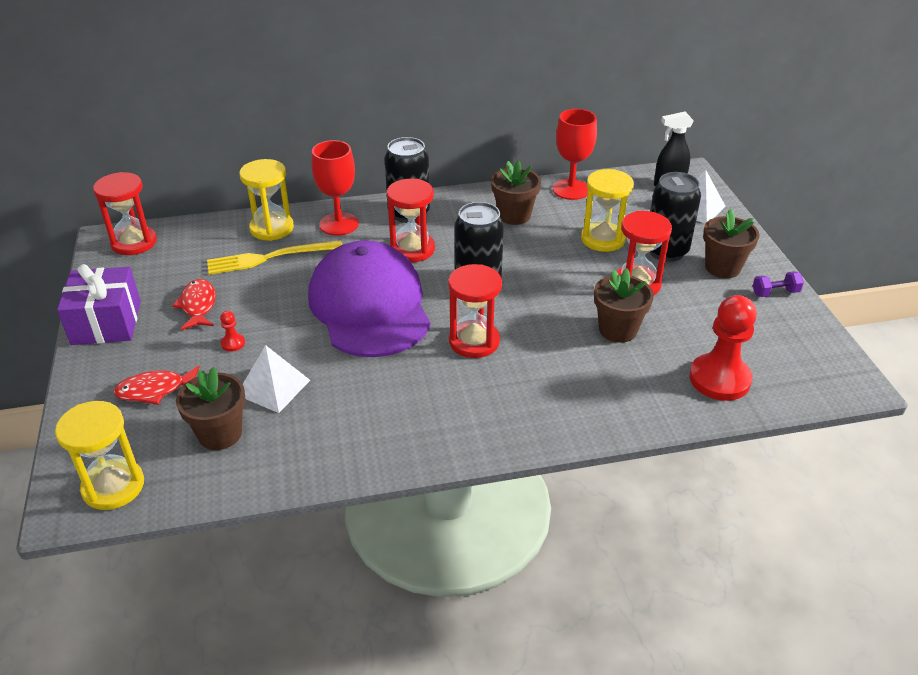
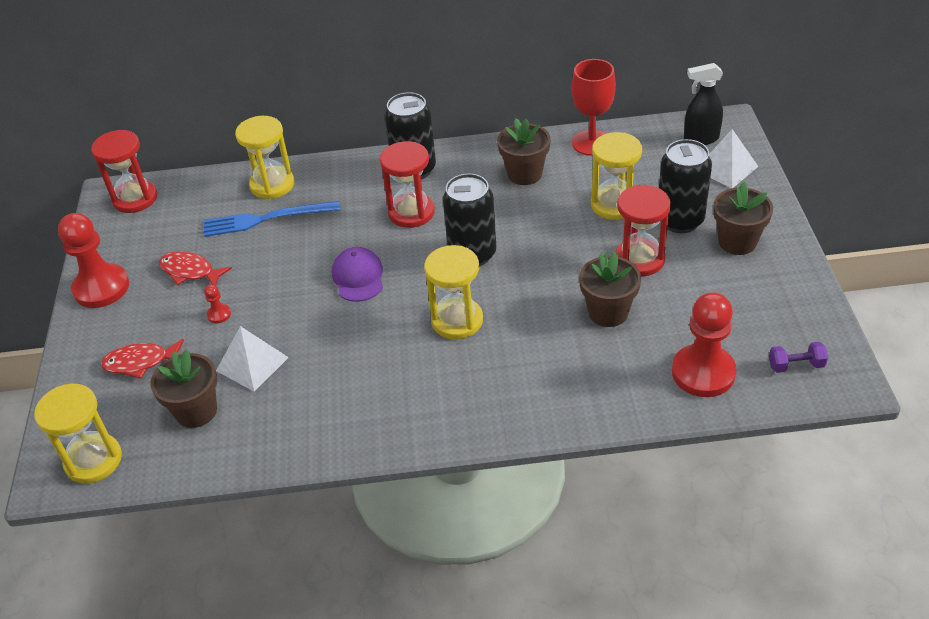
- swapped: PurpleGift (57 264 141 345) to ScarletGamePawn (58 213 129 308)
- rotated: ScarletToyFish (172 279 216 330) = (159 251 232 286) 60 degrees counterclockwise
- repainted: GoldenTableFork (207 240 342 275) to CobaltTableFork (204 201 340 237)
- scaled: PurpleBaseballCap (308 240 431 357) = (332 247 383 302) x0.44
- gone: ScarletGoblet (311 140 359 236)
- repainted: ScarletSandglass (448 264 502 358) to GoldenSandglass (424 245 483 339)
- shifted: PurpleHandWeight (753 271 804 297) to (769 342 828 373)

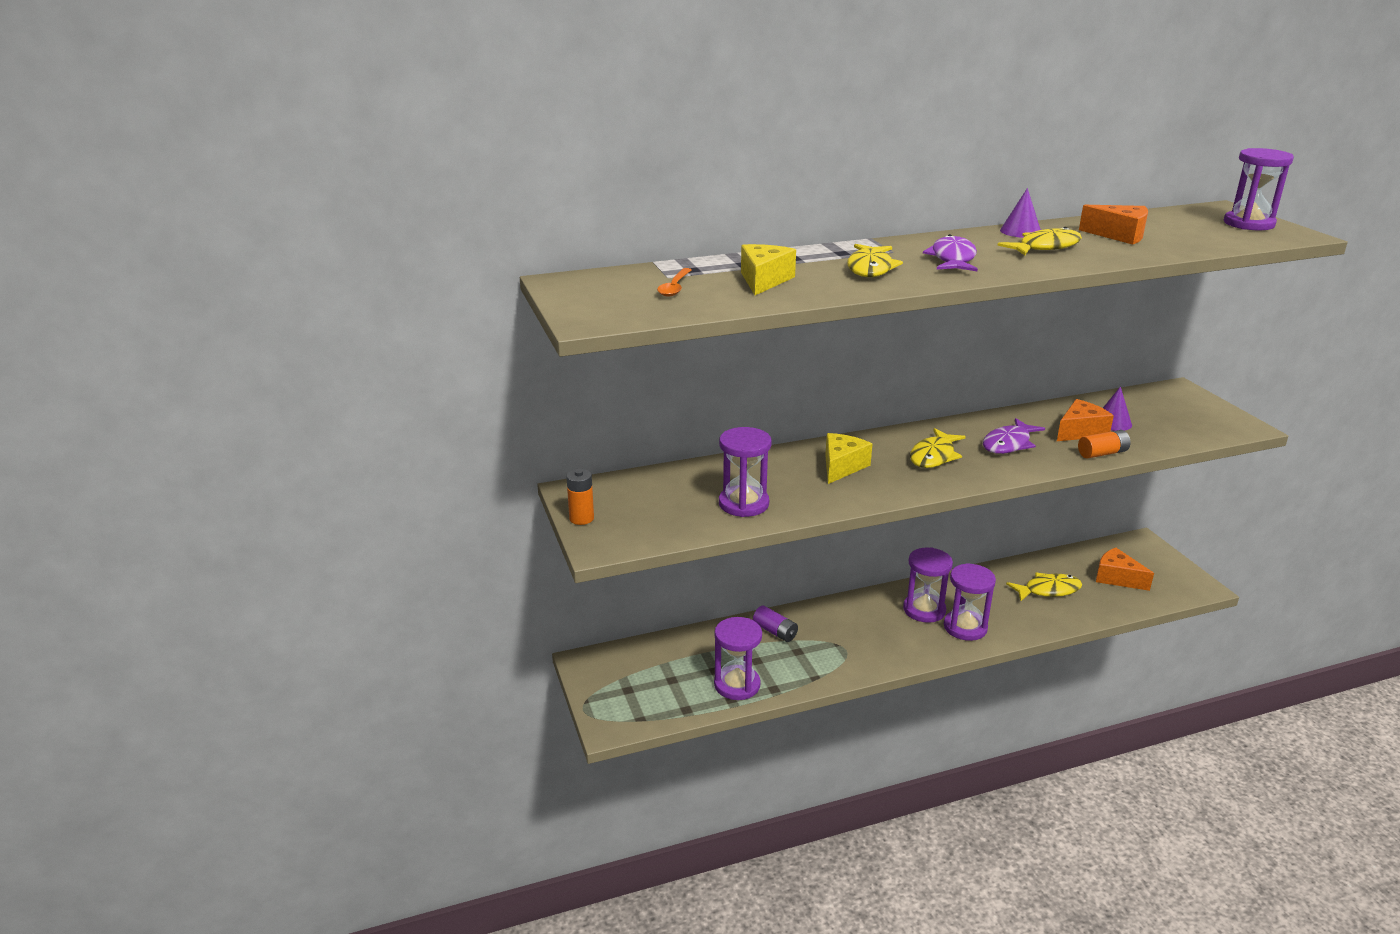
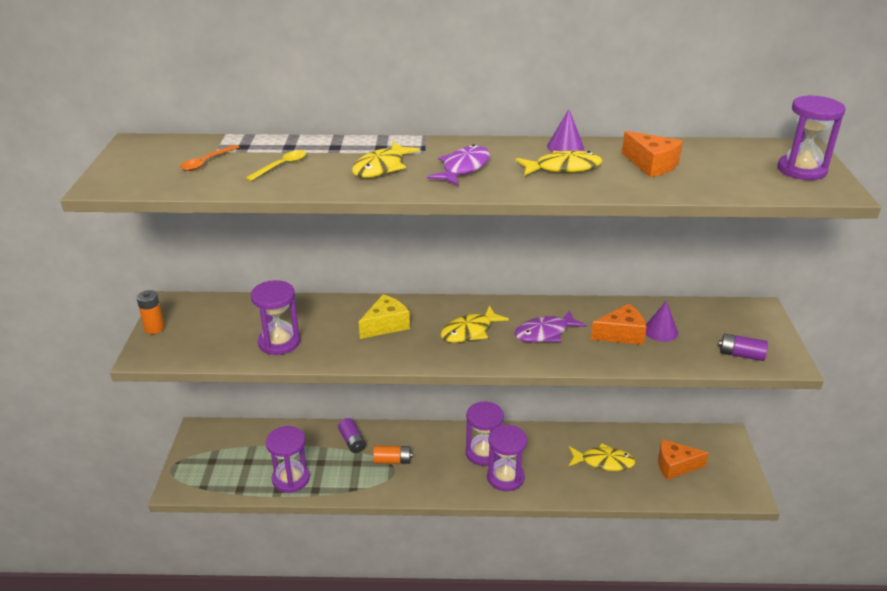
- swapped: GoldenCheeseWedge (741 244 796 295) to GoldenTeaspoon (246 150 306 181)
- shifted: BrightOrangePowerCell (1078 430 1130 459) to (373 446 413 464)
- rotated: BrightOrangeCheeseWedge (1096 548 1154 591) = (658 439 709 480) 60 degrees counterclockwise
- new: PurplePowerCell (718 333 768 361)

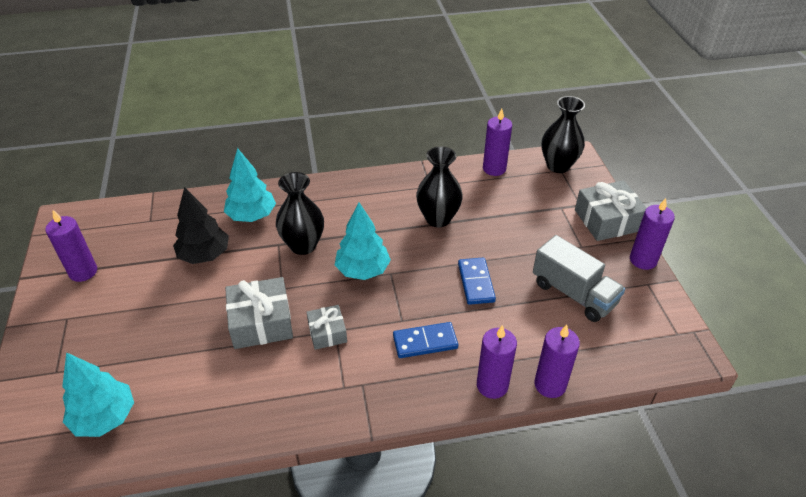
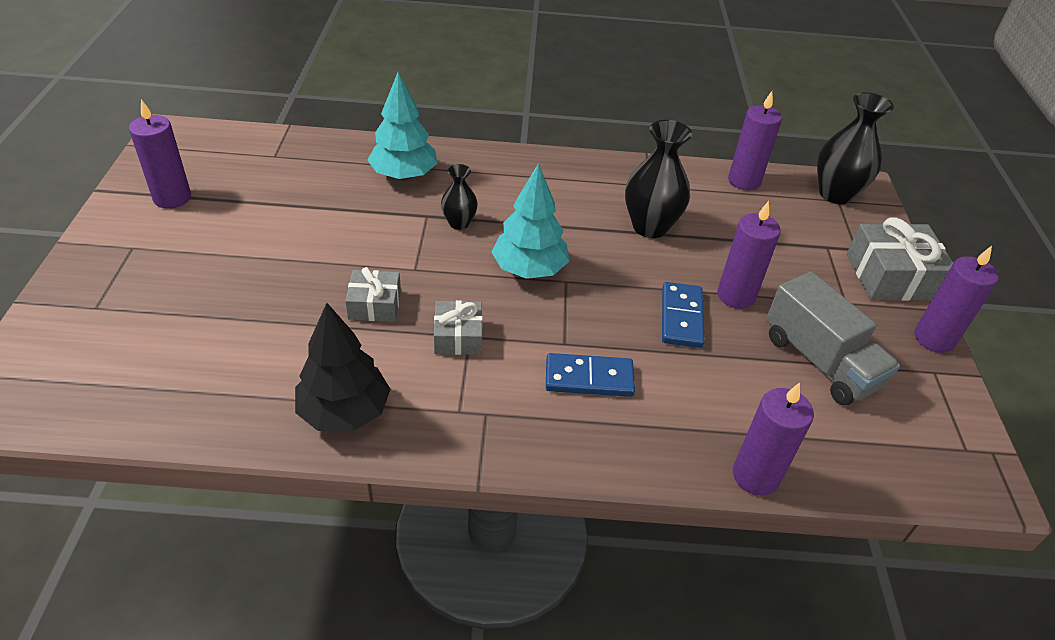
- gone: TealTree (62 352 134 437)
- shifted: JetBlackTree (173 187 229 264) to (295 303 391 432)
- scaled: AshGreyGift (225 277 293 349) = (345 267 401 322) x0.59
- scaled: JetBlackVase (276 172 324 255) = (441 164 478 230) x0.56
- shifted: PurpleWaxCandle (477 325 517 399) to (717 201 781 309)

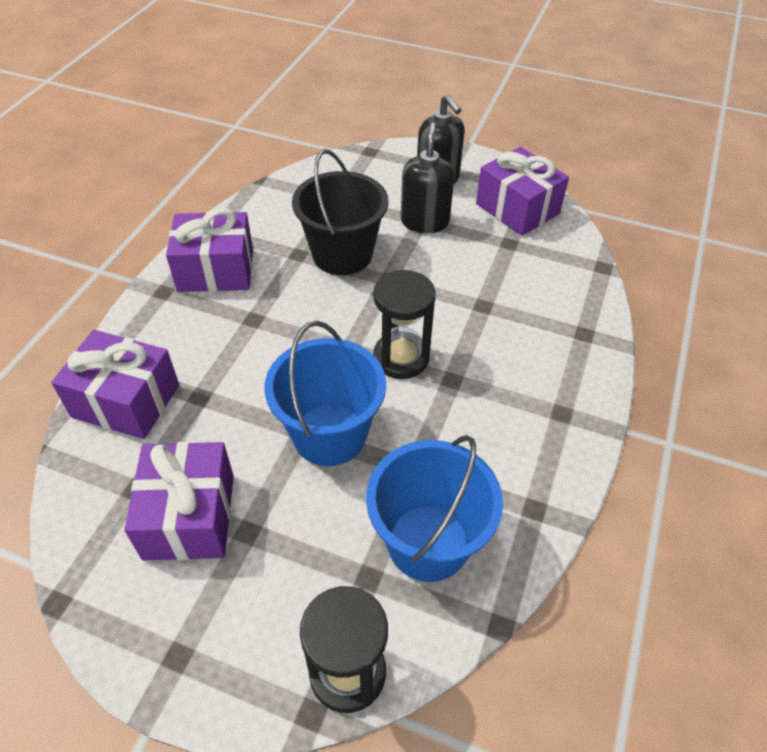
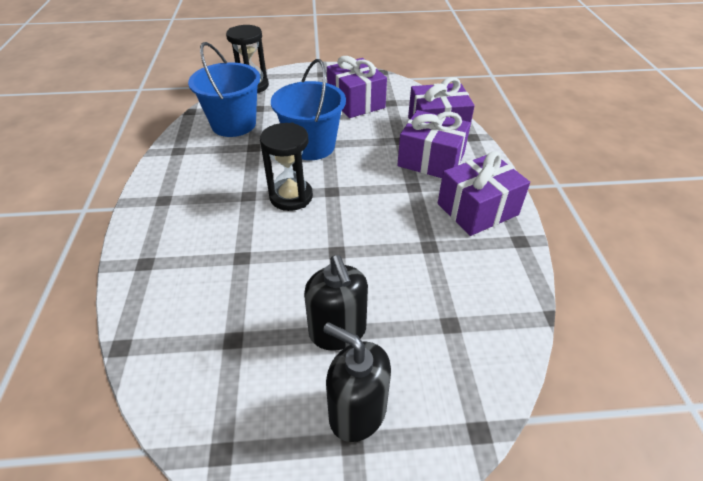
- gone: JetBlackBucket (292 149 388 275)
- shifted: PurpleGift (476 147 569 236) to (397 110 471 178)

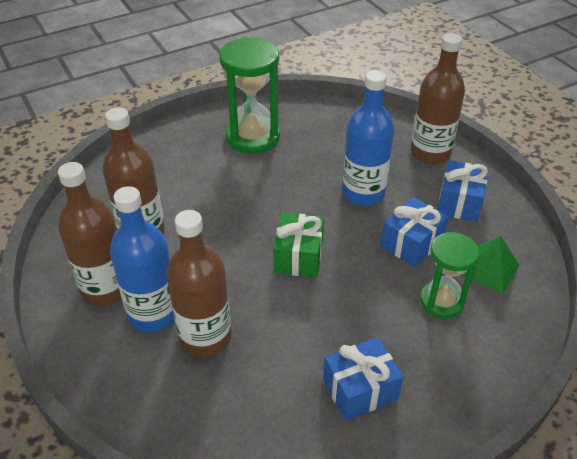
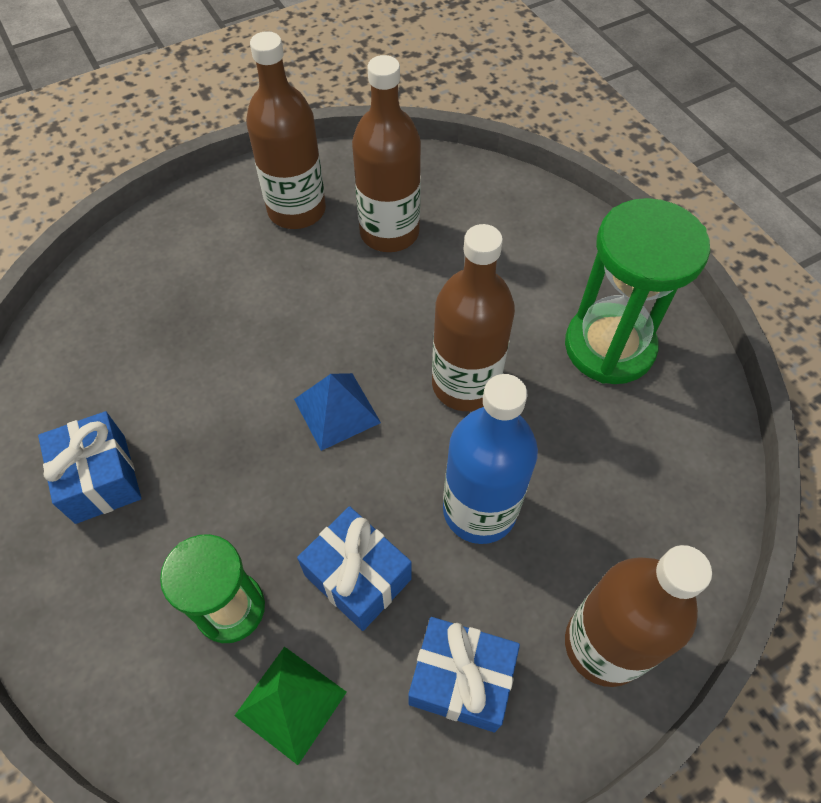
- gone: CobaltDrinkBottle (110 186 175 332)
- shifted: RussetDrinkBottle (166 210 232 357) to (432 224 515 411)
- swapped: LeafGreenGift (273 213 324 278) to CobaltPyramidShape (294 373 381 451)

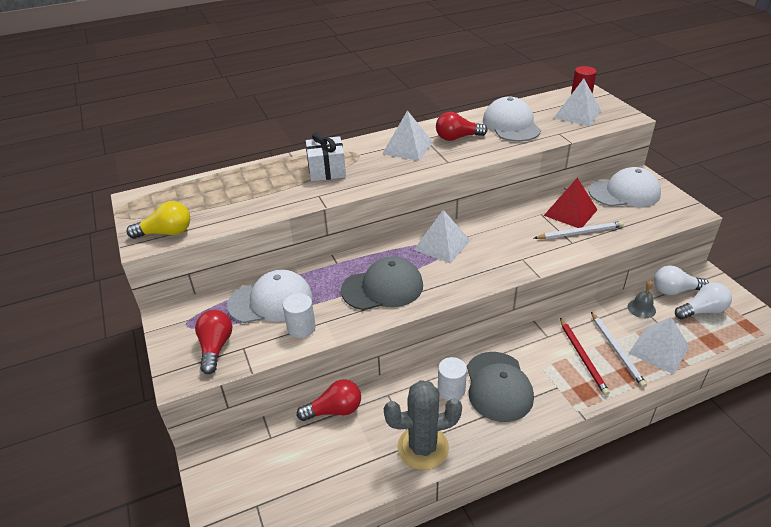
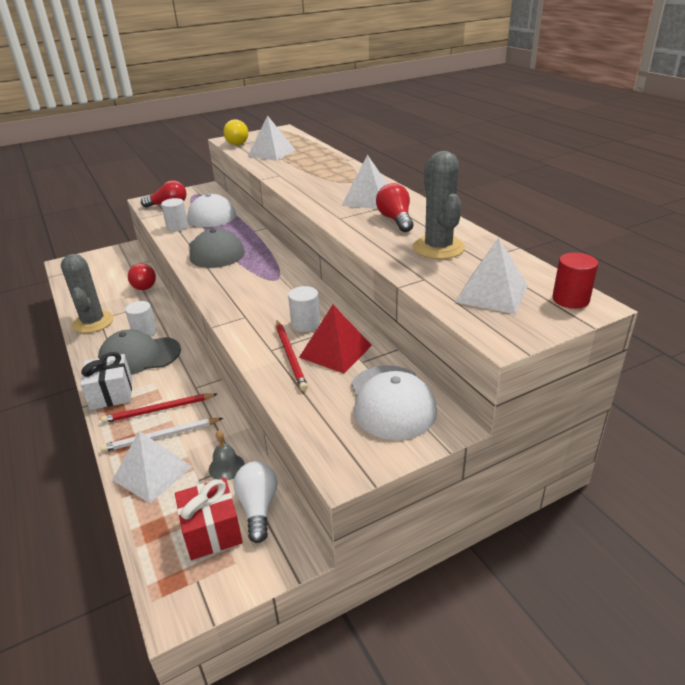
- shifted: SnowWhiteGift (306 132 346 181) to (80 352 132 410)
- shifted: SnowWhitePyramidShape (414 210 470 264) to (247 116 295 161)
- swapped: SnowWhiteBaseballCap (483 97 541 142) to AshGreyCactus (413 151 465 259)
- repainted: SnowWhiteLeadPencil (534 221 624 239) to ScarletLeadPencil (276 321 308 391)
- swapped: SnowWhiteBulb (675 282 732 320) to ScarletGift (175 478 243 560)
- new: SnowWhiteCylinder (288 286 320 332)

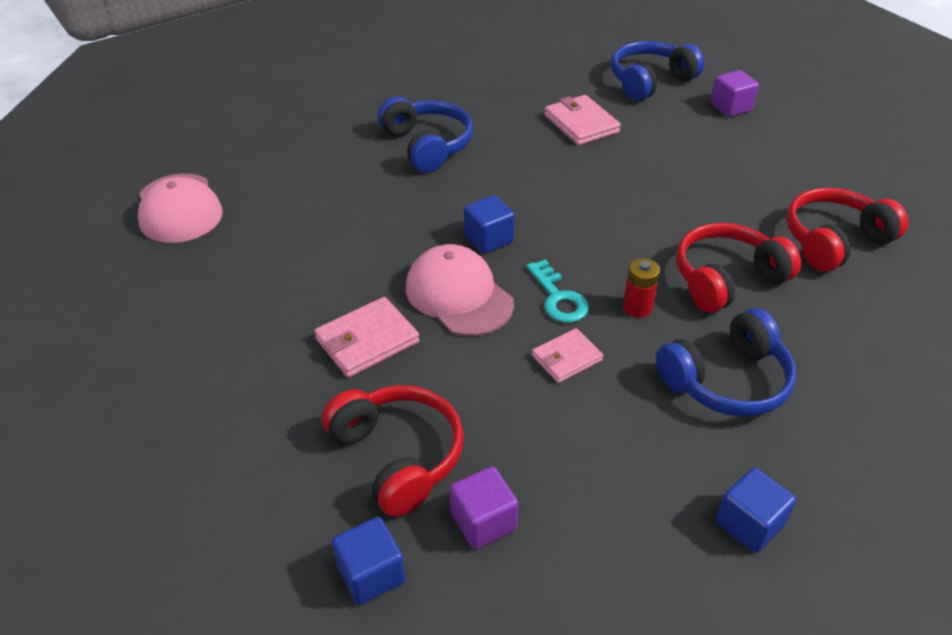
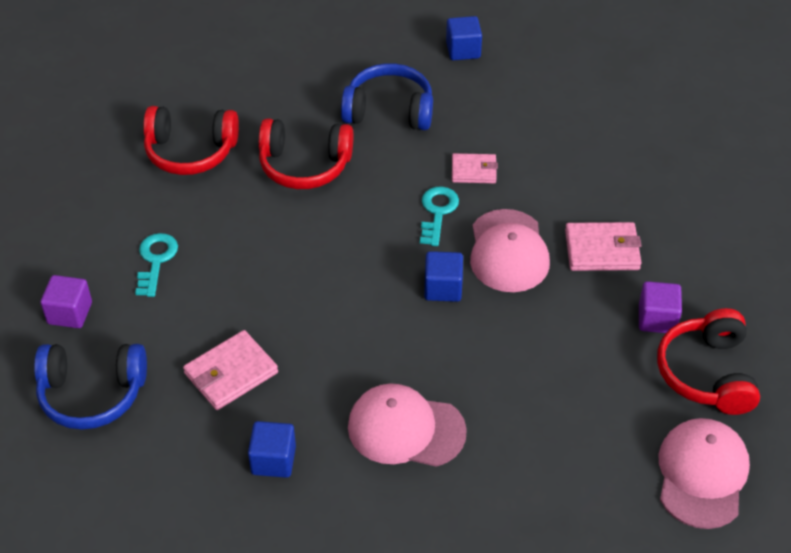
- shifted: ScarletHeadset (322 385 464 517) to (657 308 760 415)
- shifted: CobaltCube (332 517 405 605) to (248 421 296 478)
- swapped: CobaltHeadset (378 97 473 172) to RosePinkBaseballCap (348 383 467 467)
- shifted: PurpleCube (450 466 519 549) to (639 281 682 333)
- rotated: RosePinkBillfold (544 95 621 145) = (183 330 278 410) 45 degrees clockwise
- gone: ScarletPowerCell (623 258 660 318)
- new: TealDoorKey (135 233 178 297)

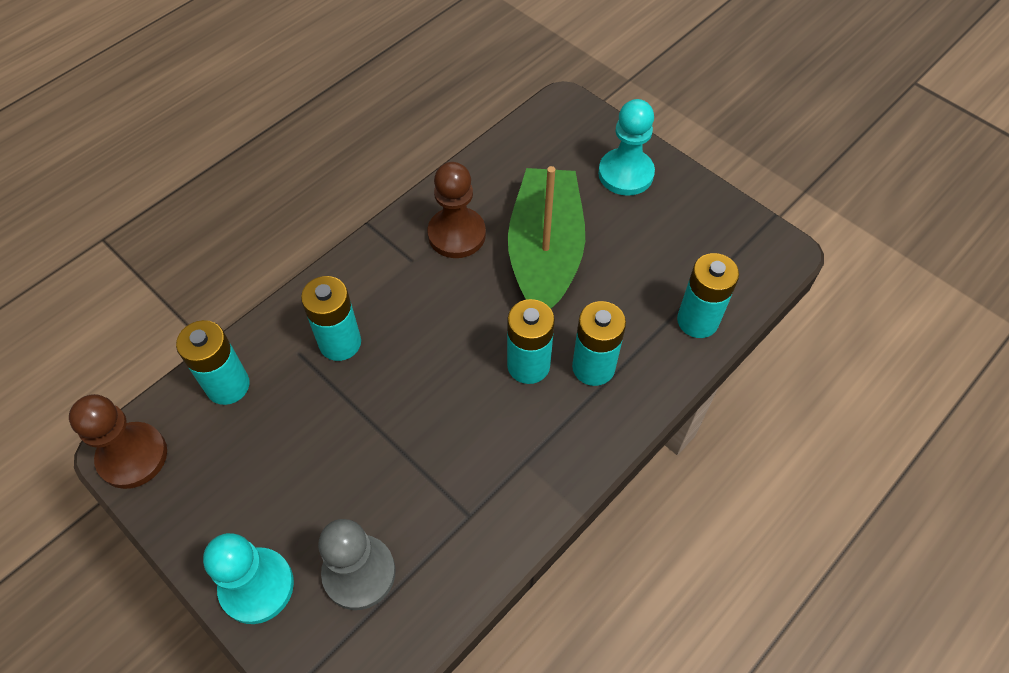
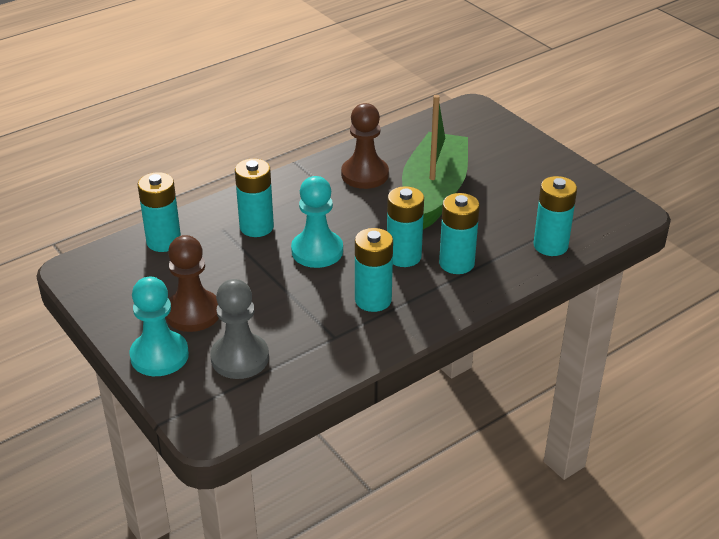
- shifted: RussetGamePawn (69 394 167 489) to (166 235 219 332)
- shifted: TealGamePawn (598 99 655 196) to (291 176 343 268)
- new: TealPowerCell (355 228 393 312)

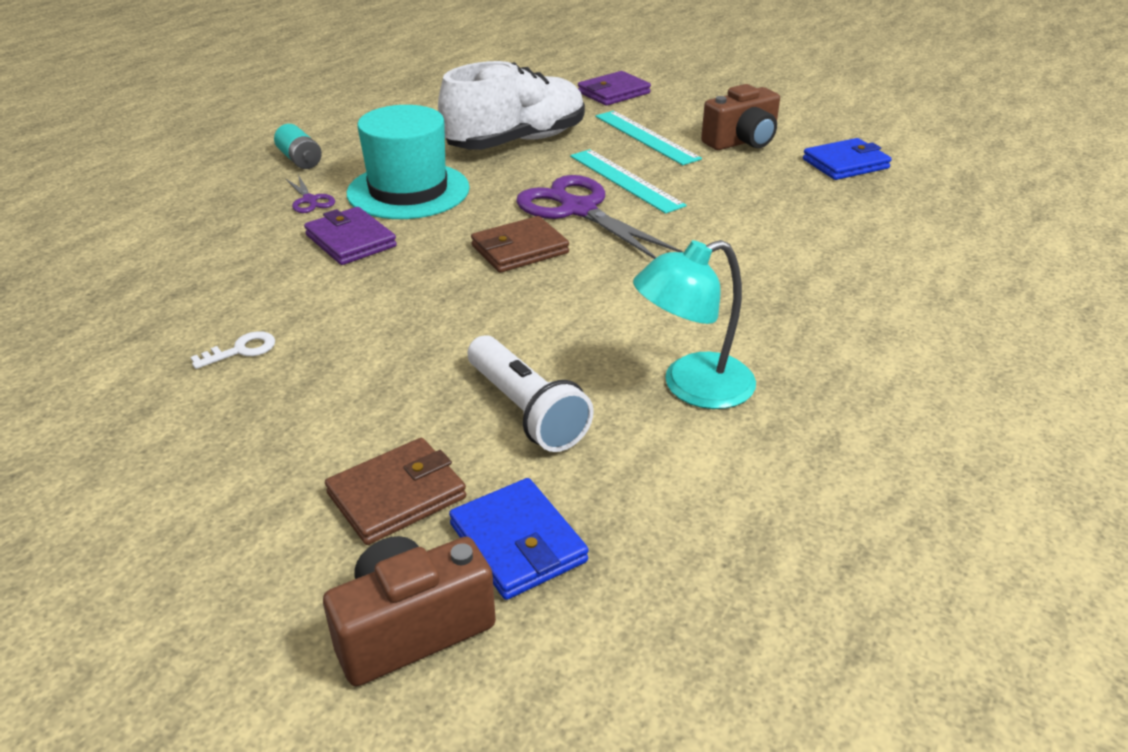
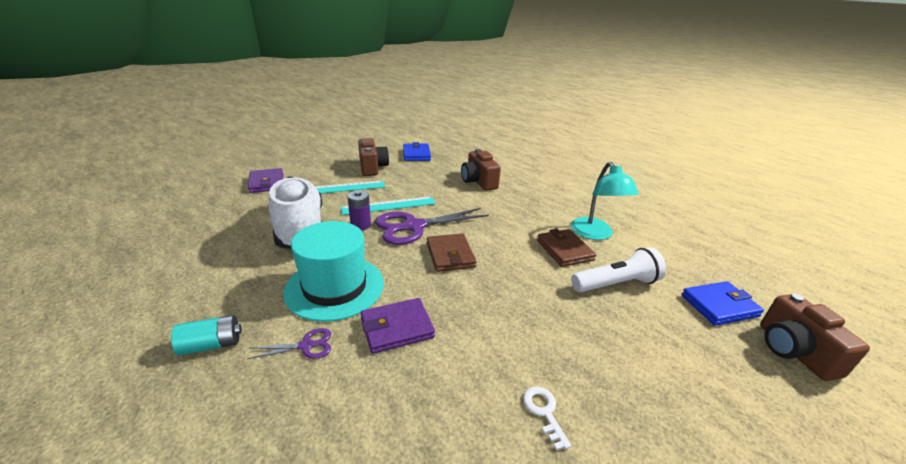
- shifted: RussetBillfold (325 438 466 545) to (537 229 596 267)
- new: PurplePowerCell (347 190 371 231)
- new: RussetCamera (461 149 501 191)

